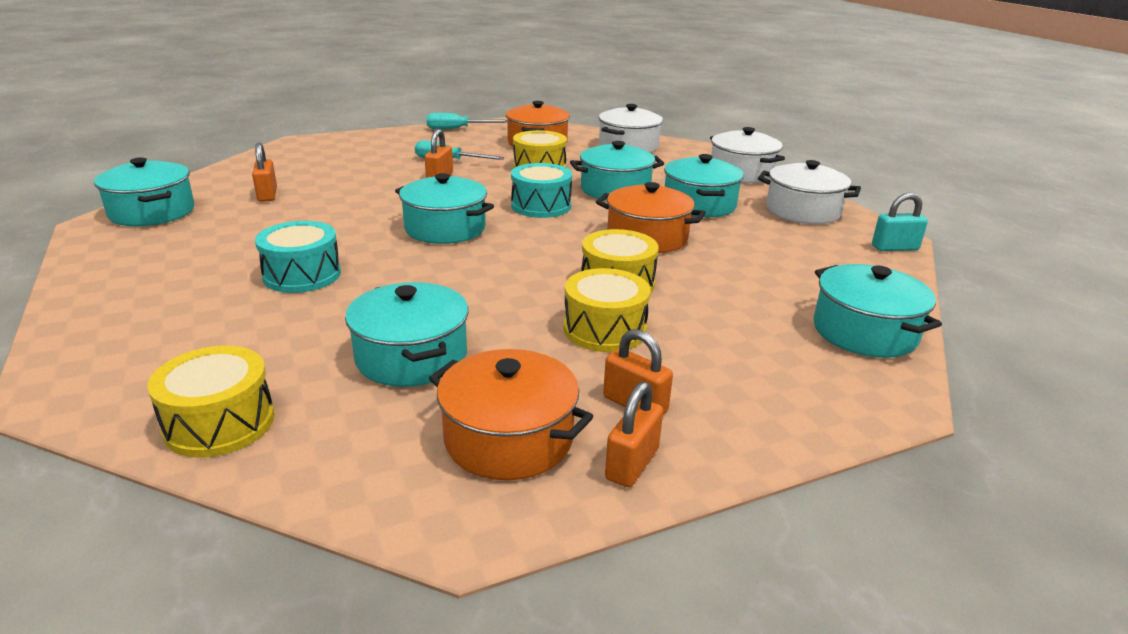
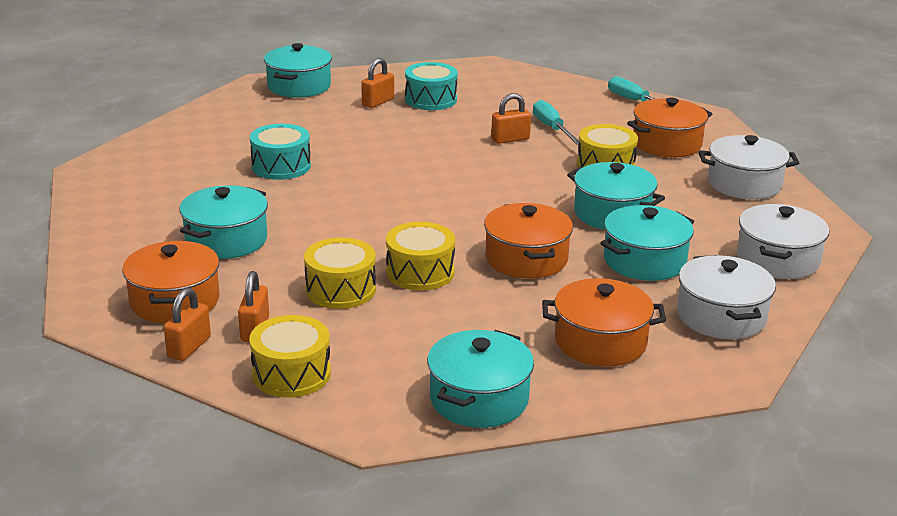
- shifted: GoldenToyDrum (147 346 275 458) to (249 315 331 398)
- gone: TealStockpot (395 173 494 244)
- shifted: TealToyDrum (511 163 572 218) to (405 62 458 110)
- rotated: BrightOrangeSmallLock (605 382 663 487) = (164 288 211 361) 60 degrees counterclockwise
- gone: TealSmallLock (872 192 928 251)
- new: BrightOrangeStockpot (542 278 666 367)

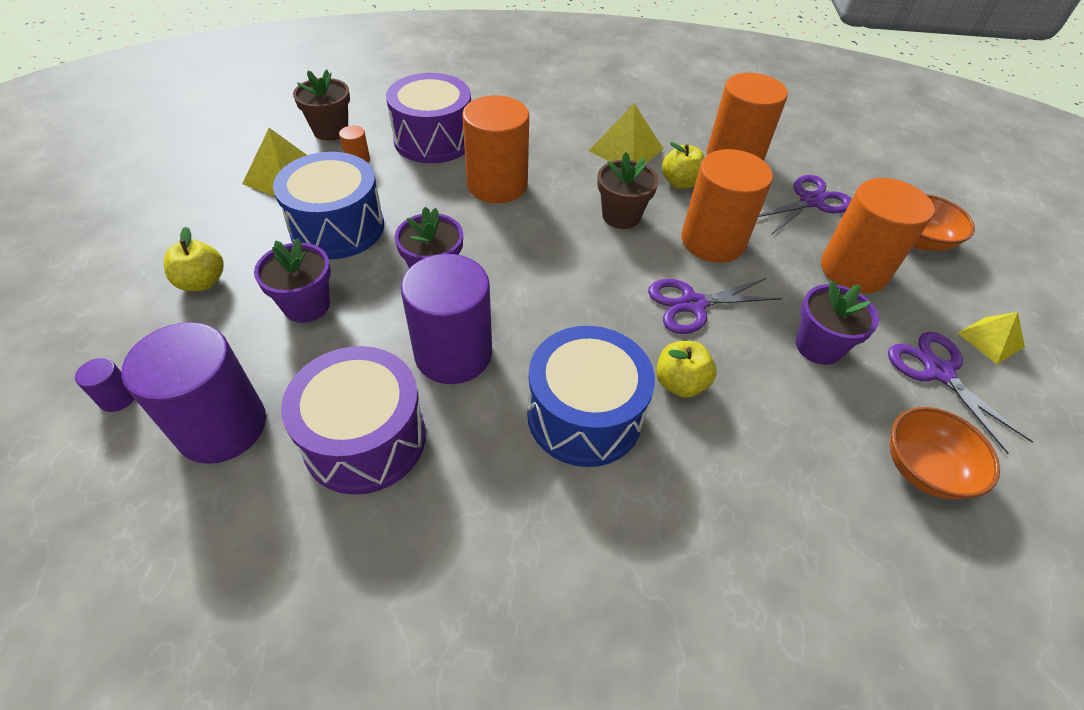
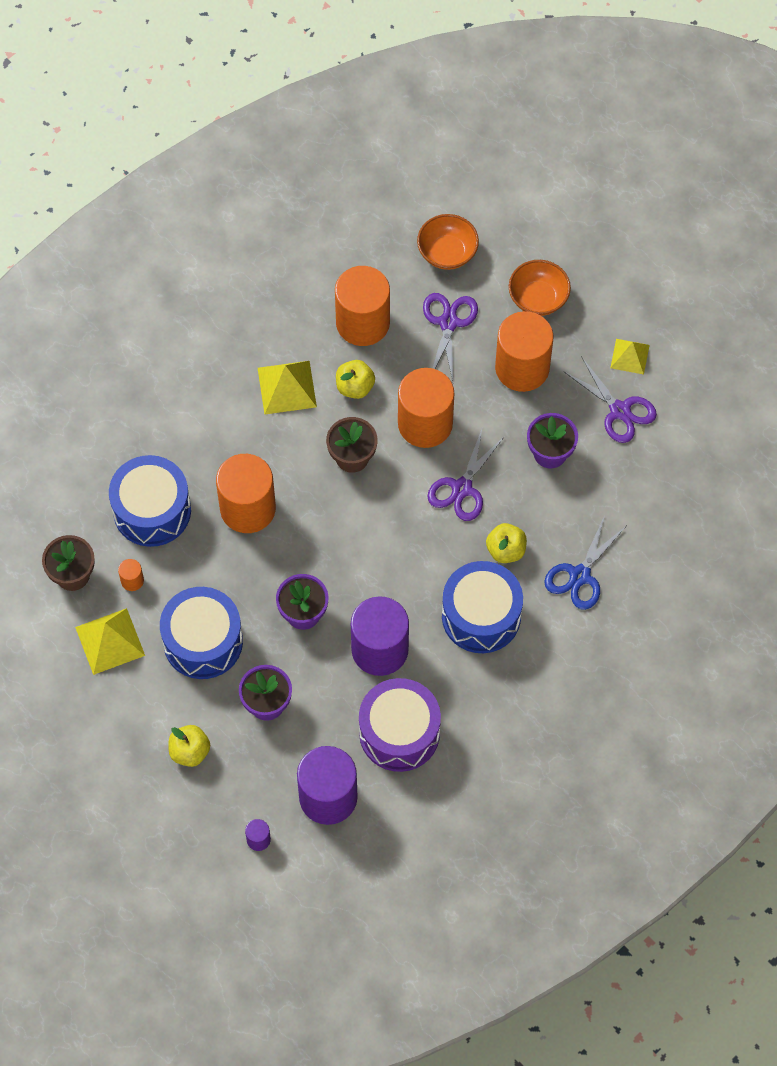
- repainted: PurpleToyDrum (386 73 471 163) to CobaltToyDrum (109 455 191 547)
- rotated: PurpleScissors (888 332 1033 454) = (564 356 657 443) 150 degrees counterclockwise
- shifted: BrightOrangeBowl (890 407 1000 499) to (417 214 479 270)
- new: CobaltScissors (544 515 626 610)

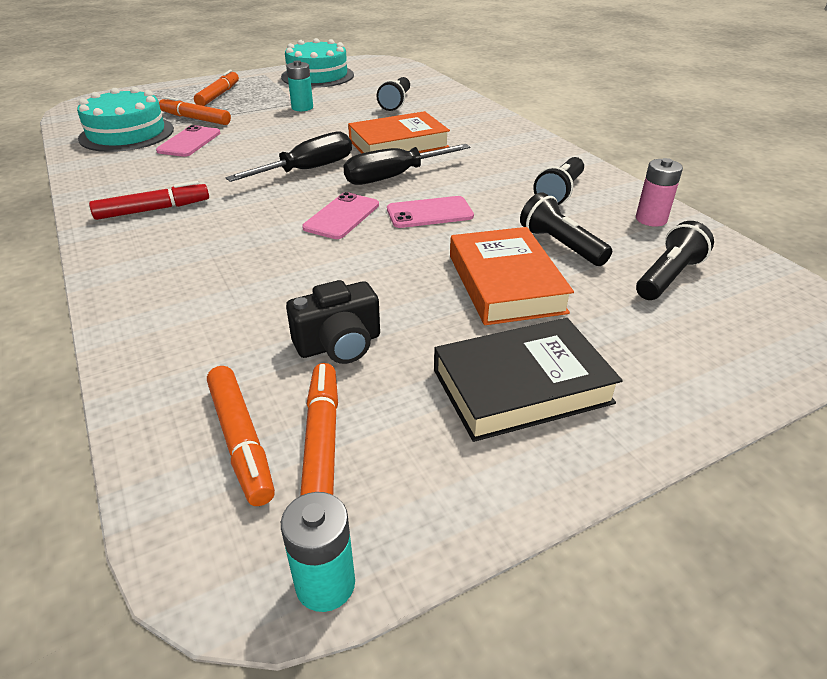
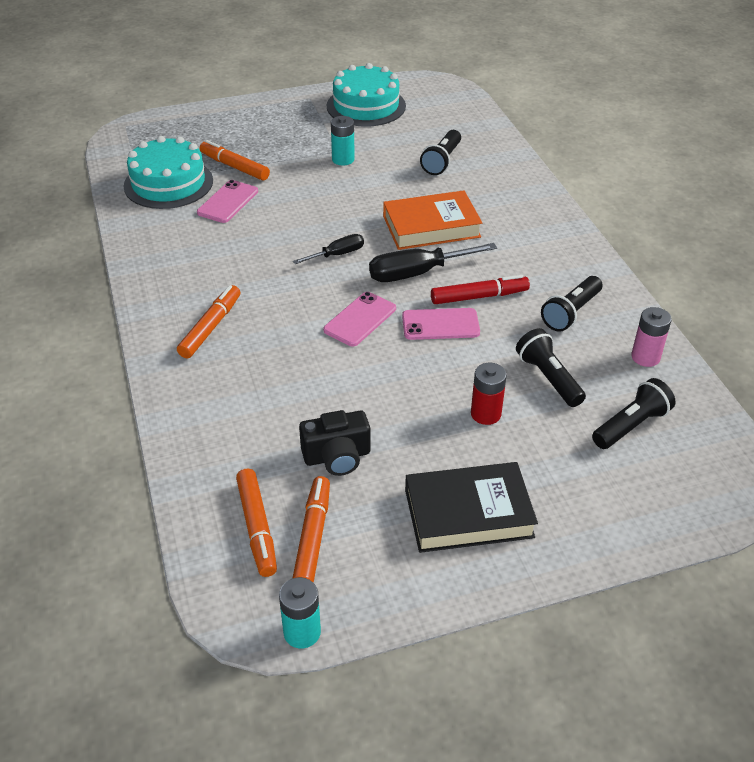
- shifted: ScarletFeltPen (89 181 209 220) to (431 275 530 304)
- shifted: BrightOrangeFeltPen (194 70 239 106) to (177 285 240 359)
- scaled: JetBlackFlatScrewdriver (225 131 352 182) = (293 234 364 264) x0.59
- swapped: BrightOrangeBook (450 227 574 325) to ScarletPowerCell (471 363 507 425)

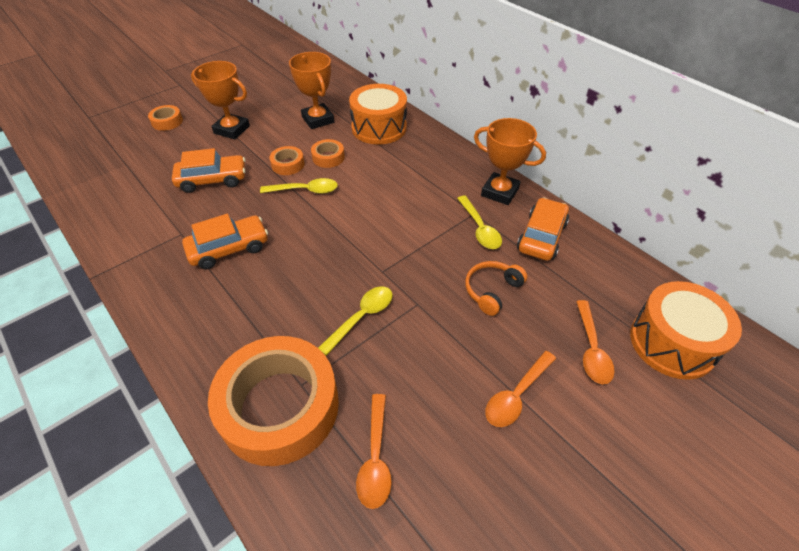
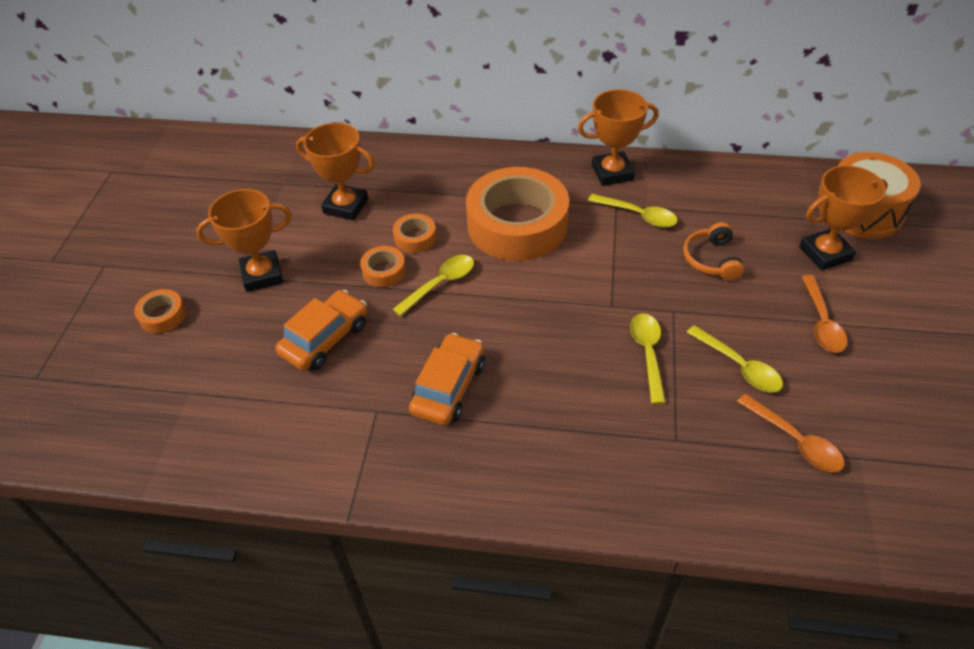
- shifted: BrightOrangeTape (208 336 339 466) to (466 167 569 261)
- gone: BrightOrangeToyDrum (349 84 407 145)
- gone: BrightOrangeCar (517 197 569 261)
- swapped: BrightOrangeTeaspoon (576 300 615 384) to BrightOrangeTrophy (799 165 888 271)
- new: GoldenTeaspoon (686 325 783 393)

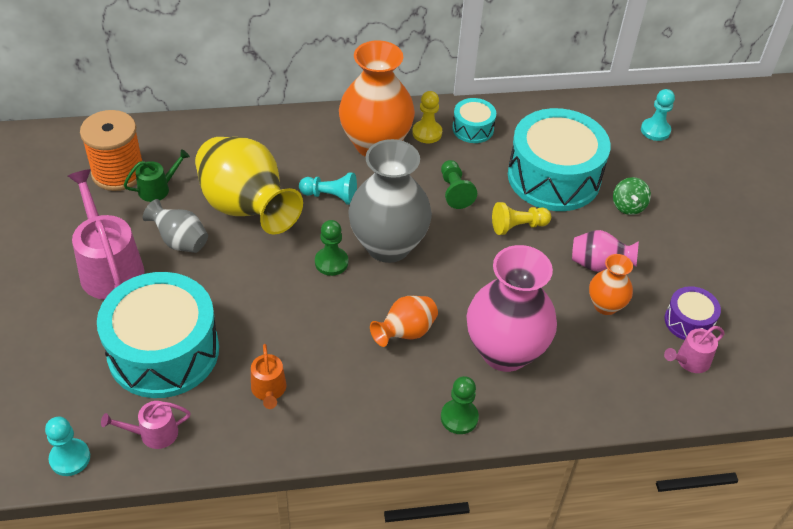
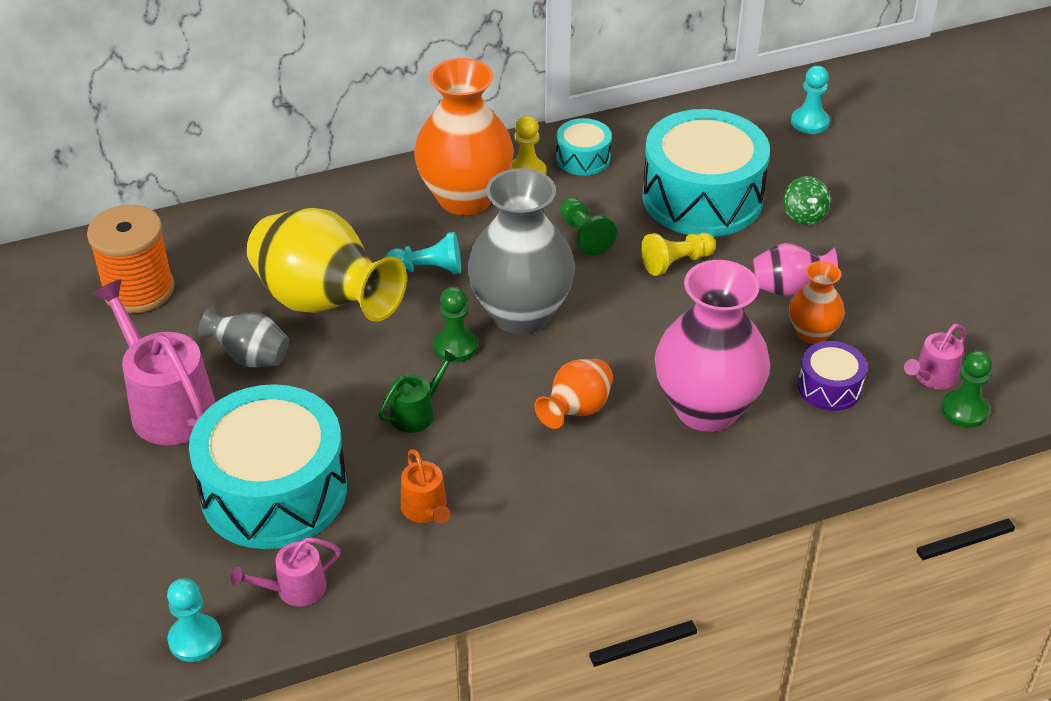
- shifted: LeafGreenSprinklingCan (124 149 190 202) to (379 350 458 433)
- shifted: LeafGreenGamePawn (441 376 479 434) to (941 350 992 428)
- shifted: PurpleToyDrum (665 286 721 340) to (798 341 867 411)

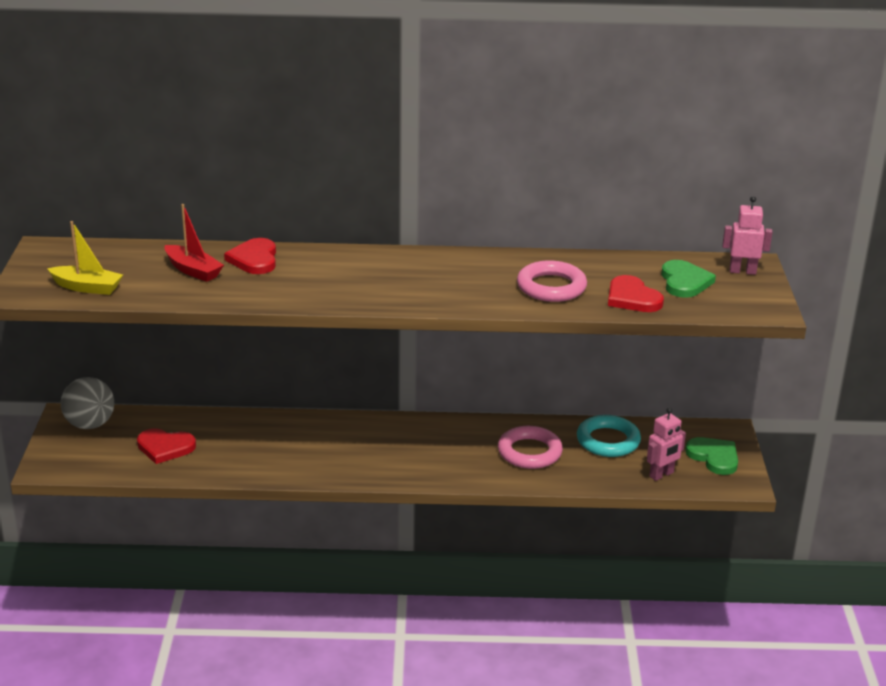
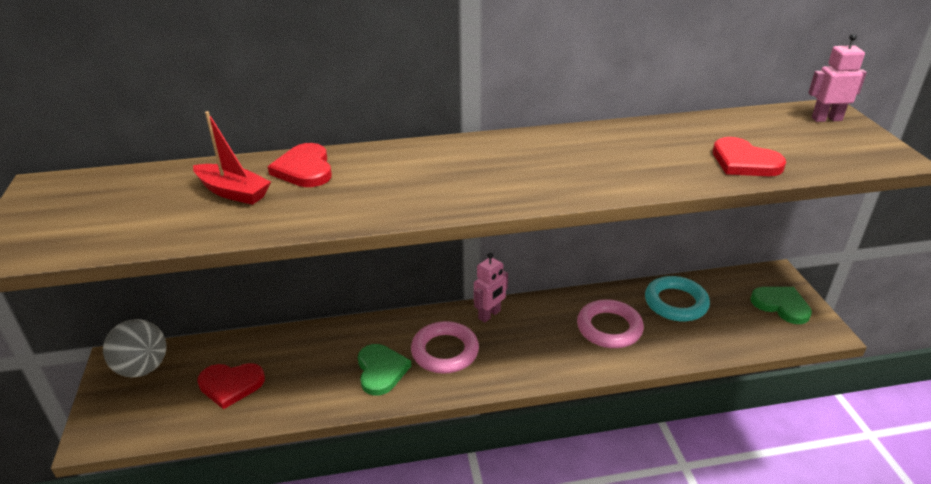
- gone: GoldenSailboat (47 221 123 295)
- shifted: RosePinkTorus (517 261 587 302) to (411 321 479 374)
- shifted: RosePinkRobotFigure (647 408 686 481) to (474 253 508 323)
- shifted: LeafGreenHeart (661 260 716 298) to (358 344 411 396)

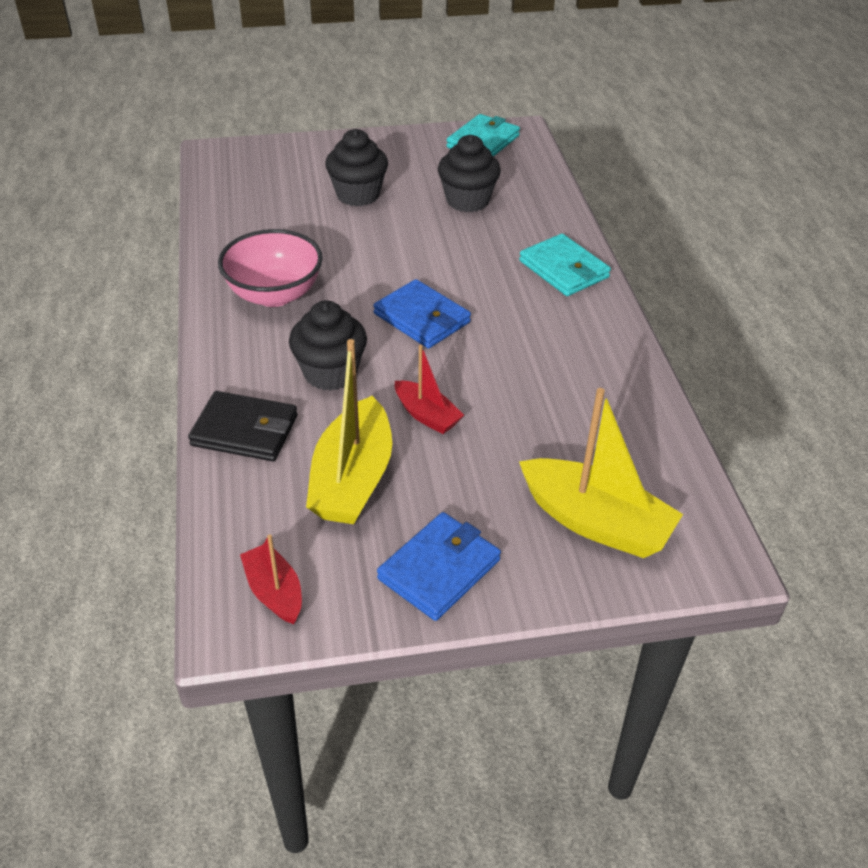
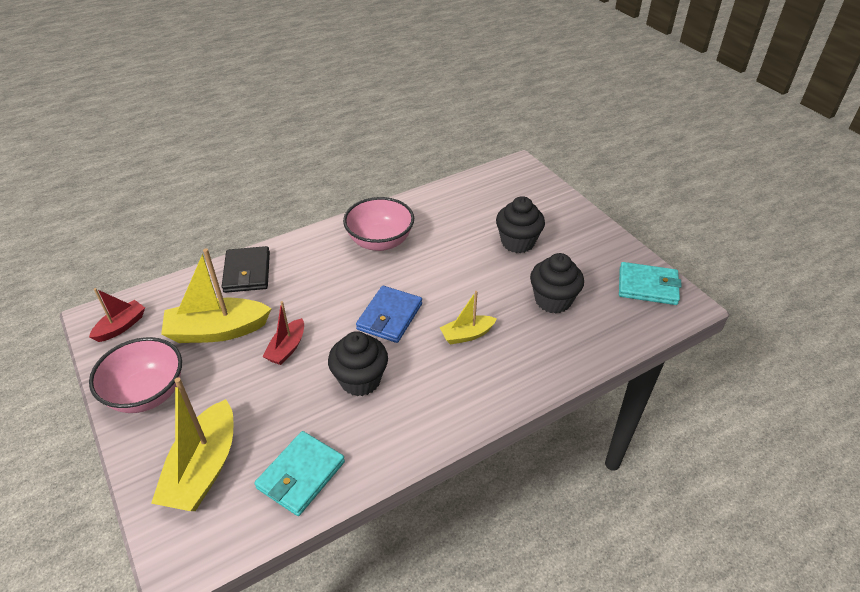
- shifted: JetBlackFairyCake (289 300 367 391) to (328 331 388 396)
- swapped: CobaltBillfold (377 512 501 621) to RosePinkBowl (89 337 182 413)
- shifted: TealBillfold (519 234 611 296) to (254 431 345 516)
- new: GoldenSailboat (440 291 497 345)

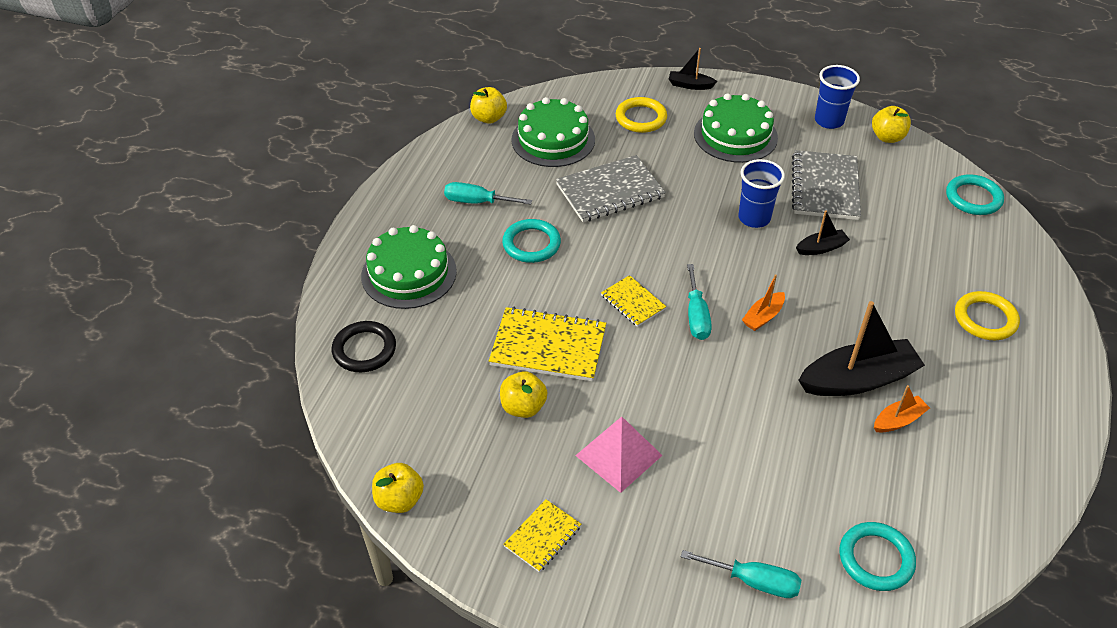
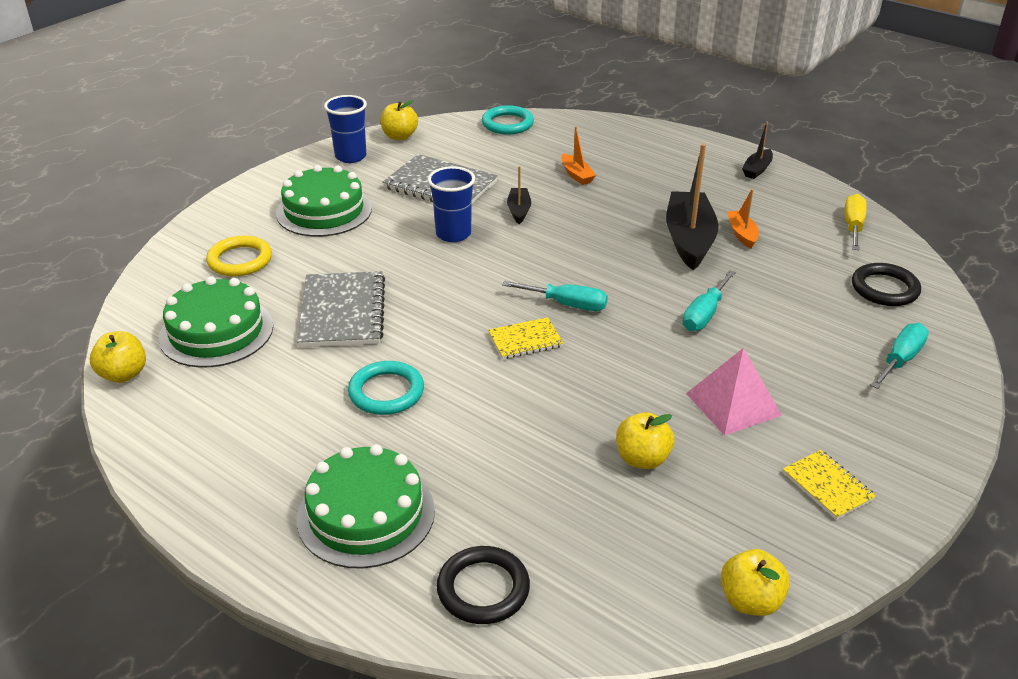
- shifted: TealFlatScrewdriver (444 182 532 205) to (683 270 736 331)
- gone: GoldenExerciseBook (489 307 606 382)
- shifted: JetBlackSailboat (669 48 717 90) to (742 121 773 179)
- shifted: BrightOrangeSailboat (742 274 785 331) to (561 126 596 185)
- repainted: TealTorus (839 522 916 591) to JetBlackTorus (852 263 921 306)
- gone: GoldenTorus (955 291 1020 340)
- new: GoldenFlatScrewdriver (845 194 867 250)

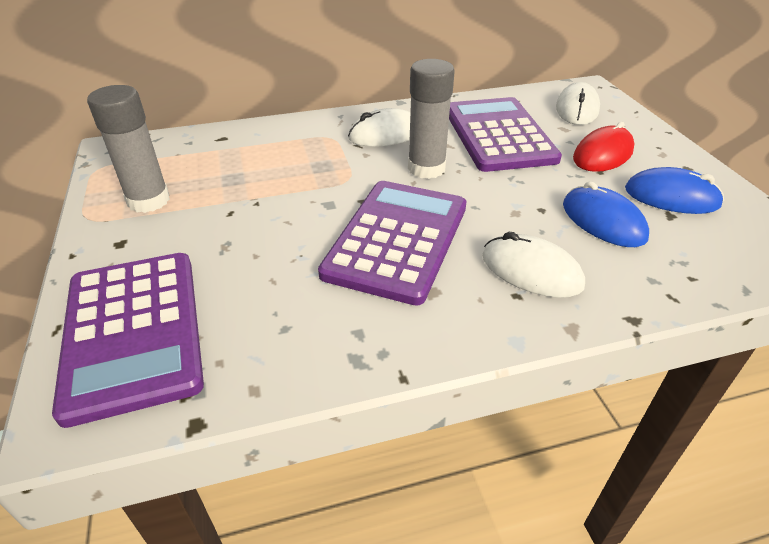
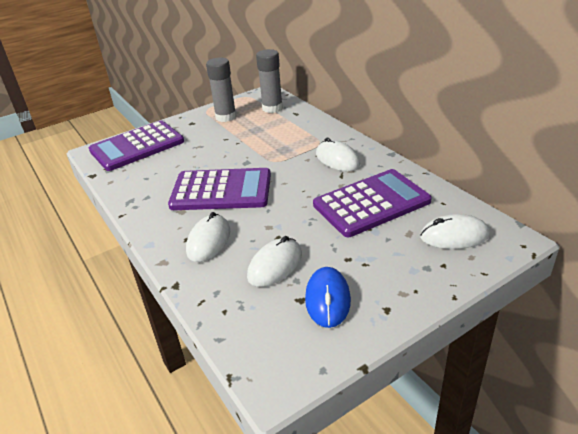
- shifted: AshGreyGlue (408 59 455 179) to (256 49 283 113)
- repainted: CobaltComputerMouse (563 181 649 247) to SnowWhiteComputerMouse (247 236 302 287)
- gone: ScarletComputerMouse (573 122 635 172)

